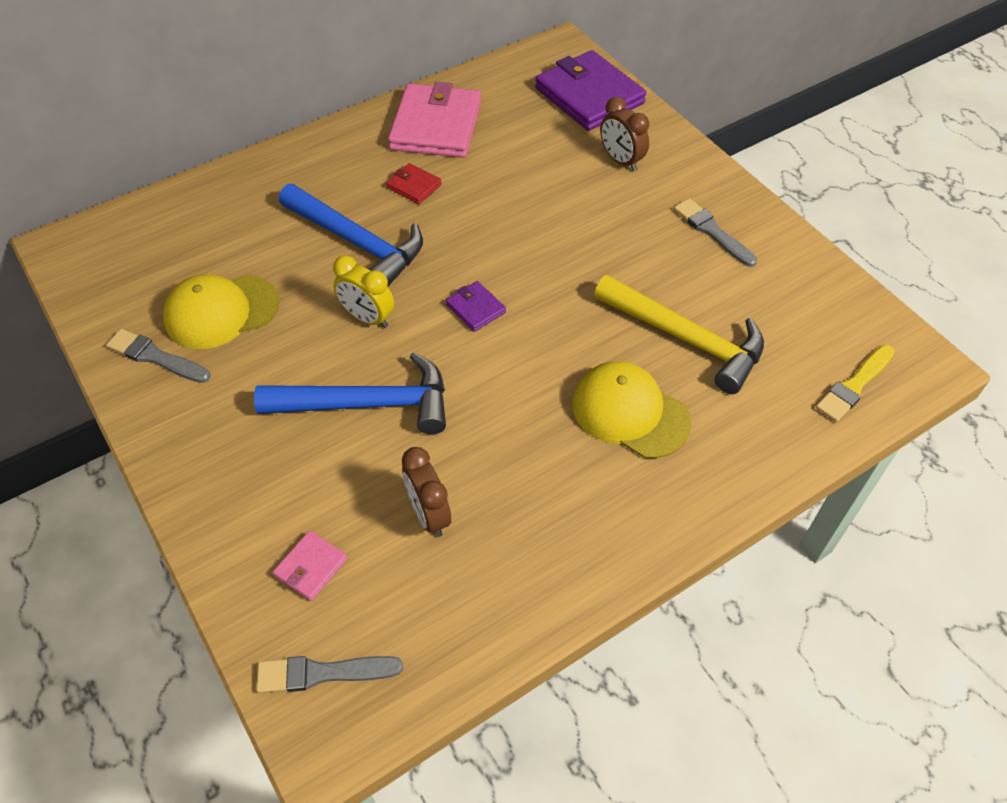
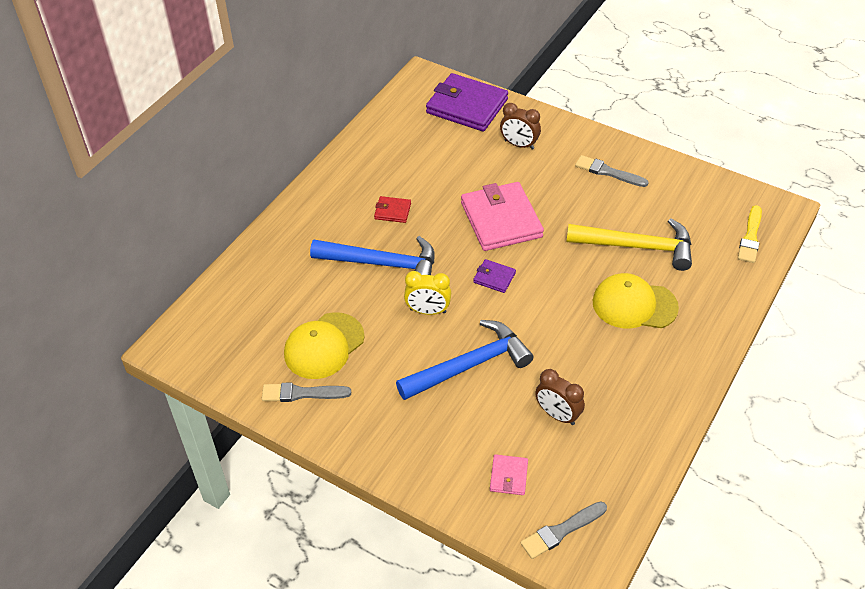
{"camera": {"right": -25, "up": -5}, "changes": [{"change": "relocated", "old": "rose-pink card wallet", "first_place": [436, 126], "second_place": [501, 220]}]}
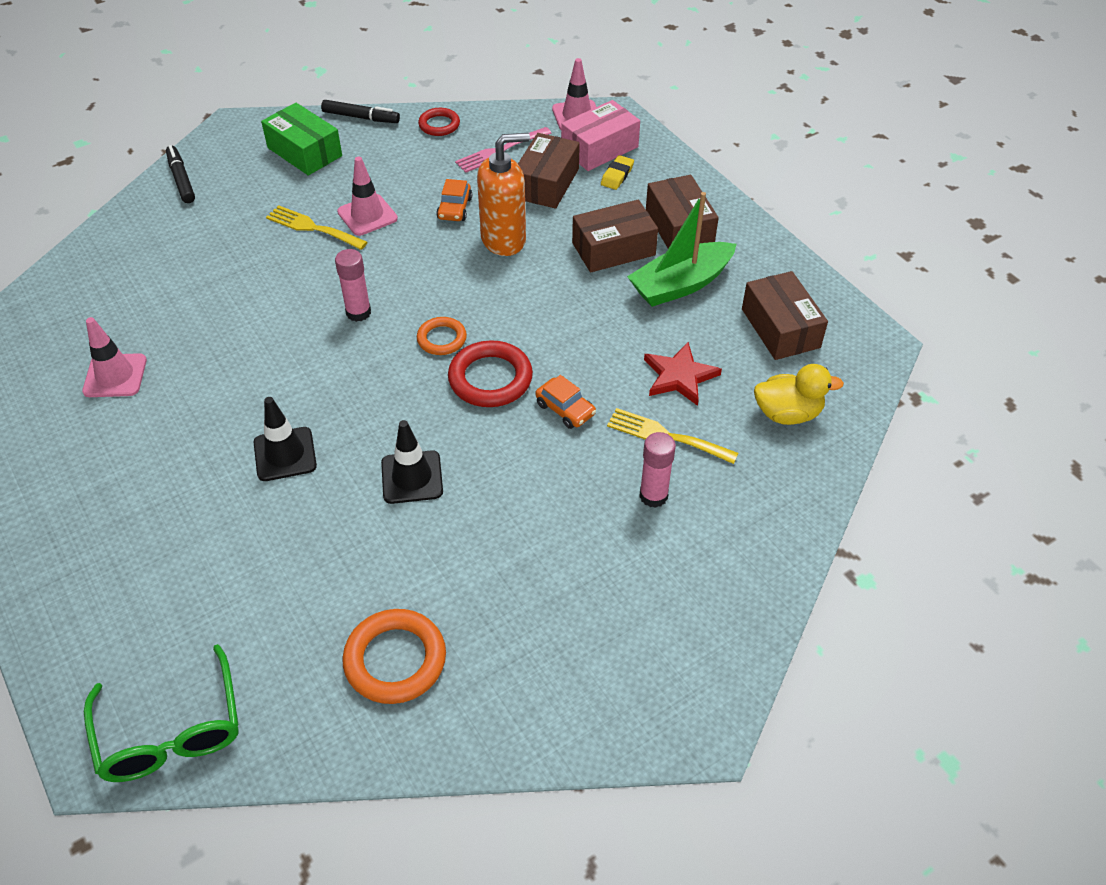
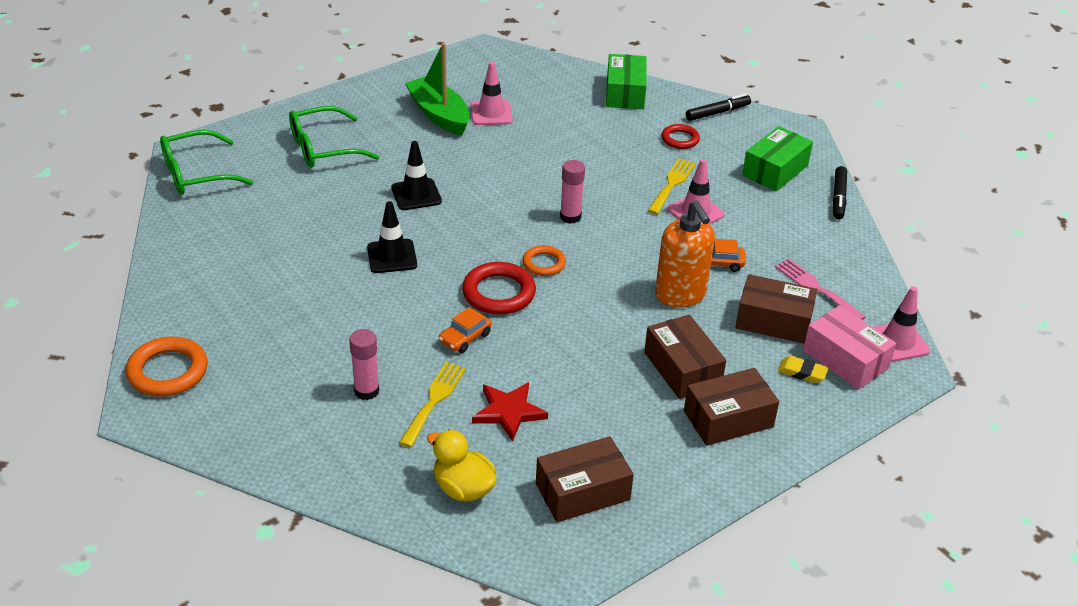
{"camera": {"right": 85, "up": -10}, "changes": [{"change": "appeared", "new": "emerald glasses", "second_place": [324, 148]}, {"change": "appeared", "new": "emerald parcel", "second_place": [625, 93]}, {"change": "relocated", "old": "bright orange hoop", "first_place": [395, 660], "second_place": [168, 371]}, {"change": "relocated", "old": "crimson hoop", "first_place": [439, 125], "second_place": [680, 139]}, {"change": "relocated", "old": "emerald boat", "first_place": [680, 284], "second_place": [439, 115]}, {"change": "spun", "old": "bright yellow rubber duck", "first_place": [787, 413], "second_place": [463, 488], "degrees": 135}]}
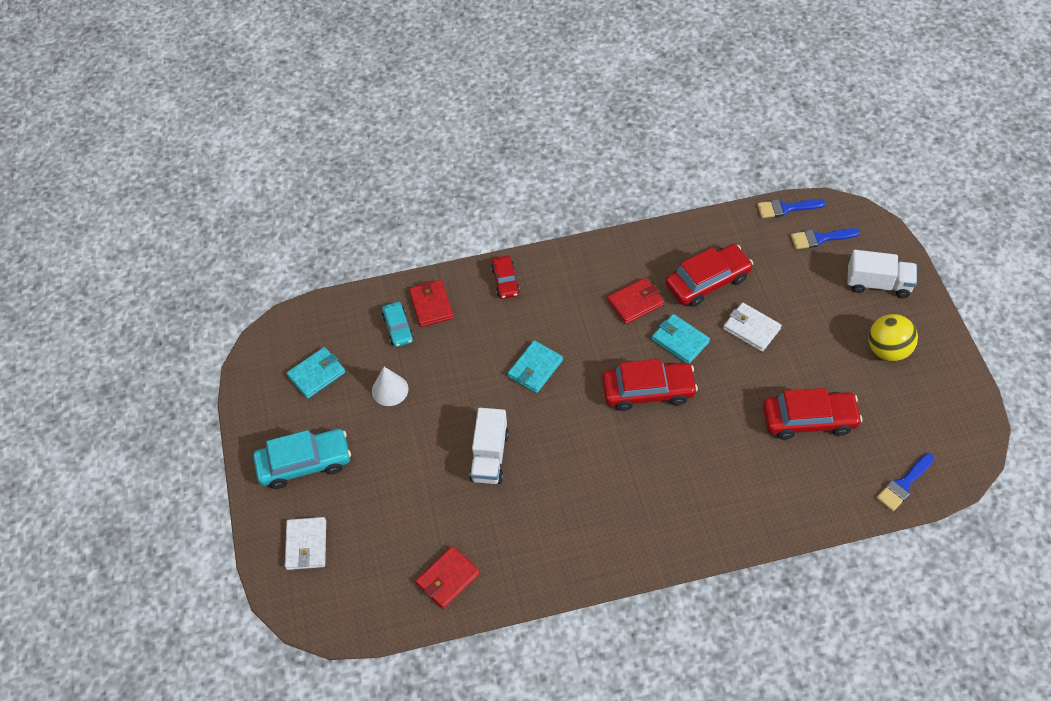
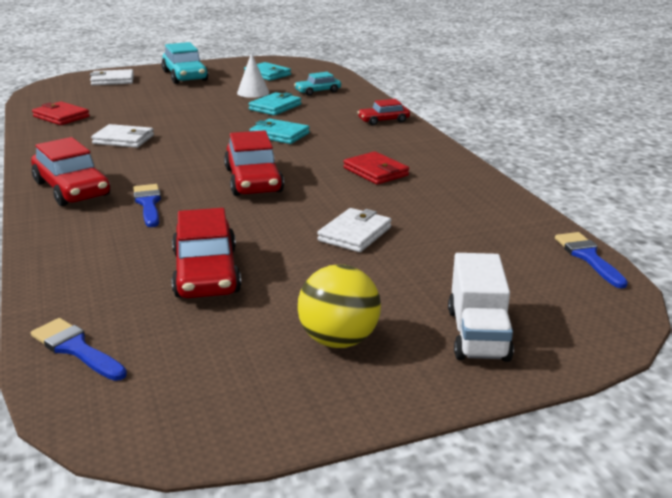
{"camera": {"right": 80, "up": -30}, "changes": [{"change": "missing", "old": "crimson card wallet", "first_place": [431, 305]}, {"change": "missing", "old": "white truck", "first_place": [489, 456]}, {"change": "appeared", "new": "white card wallet", "second_place": [123, 139]}, {"change": "relocated", "old": "turquoise card wallet", "first_place": [680, 341], "second_place": [275, 107]}, {"change": "relocated", "old": "crimson toy car", "first_place": [707, 281], "second_place": [72, 189]}, {"change": "relocated", "old": "blue paintbrush", "first_place": [820, 238], "second_place": [148, 204]}]}
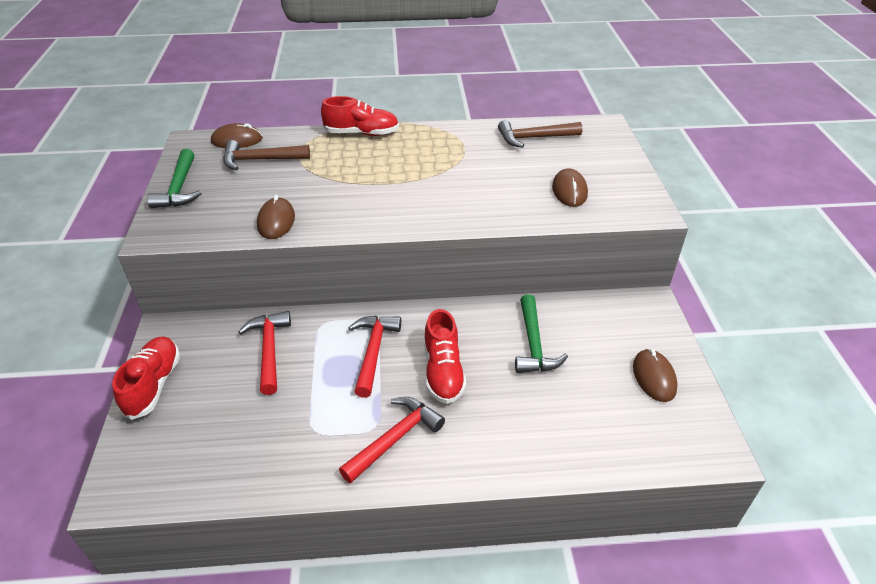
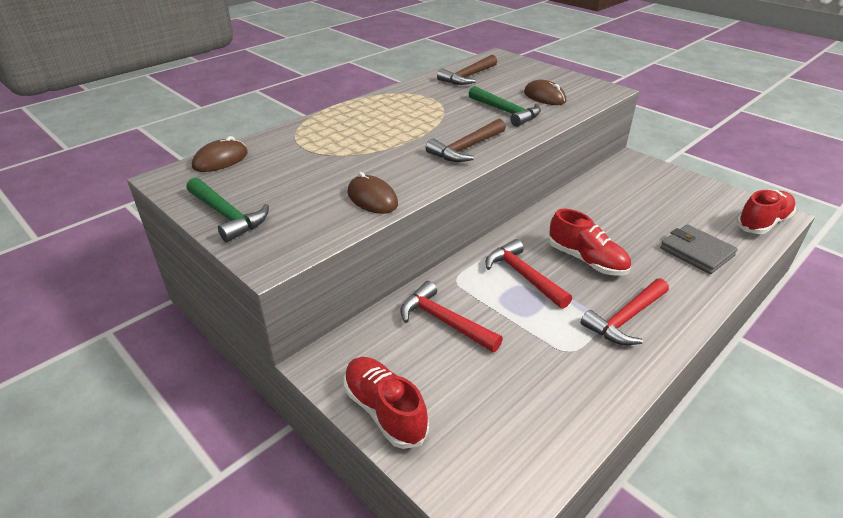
{"camera": {"right": -40, "up": -5}, "changes": [{"change": "missing", "old": "russet mouse", "first_place": [654, 377]}, {"change": "appeared", "new": "grey card wallet", "second_place": [696, 252]}, {"change": "relocated", "old": "russet carpenter's hammer", "first_place": [260, 160], "second_place": [466, 148]}, {"change": "relocated", "old": "crimson shoe", "first_place": [361, 133], "second_place": [762, 223]}, {"change": "relocated", "old": "emerald carpenter's hammer", "first_place": [533, 344], "second_place": [506, 112]}, {"change": "spun", "old": "crimson carpenter's hammer", "first_place": [394, 439], "second_place": [626, 319], "degrees": -135}]}
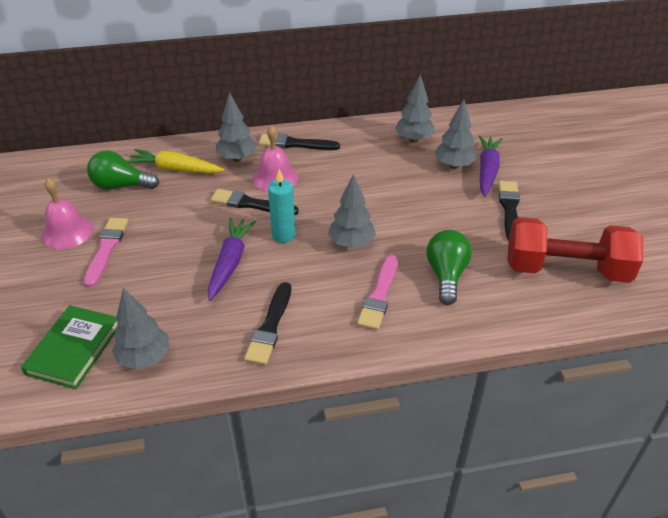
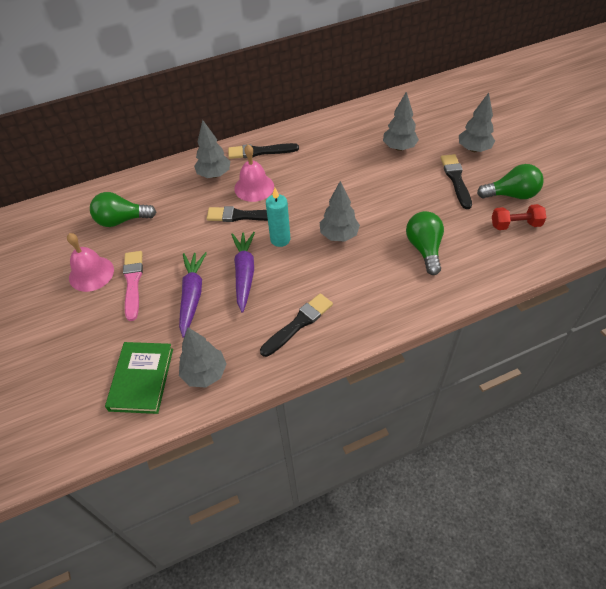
{"camera": {"right": -10, "up": 10}, "changes": [{"change": "missing", "old": "bright yellow root vegetable", "first_place": [175, 169]}, {"change": "missing", "old": "rose-pink paintbrush", "first_place": [379, 295]}, {"change": "appeared", "new": "emerald bulb", "second_place": [511, 195]}, {"change": "relocated", "old": "grey toy tree", "first_place": [413, 139], "second_place": [473, 149]}, {"change": "relocated", "old": "royal purple root vegetable", "first_place": [487, 171], "second_place": [192, 296]}, {"change": "spun", "old": "black paintbrush", "first_place": [270, 327], "second_place": [298, 324], "degrees": -135}, {"change": "size", "old": "crimson free weight", "first_place": [566, 269], "second_place": [515, 225], "factor": 0.49}]}
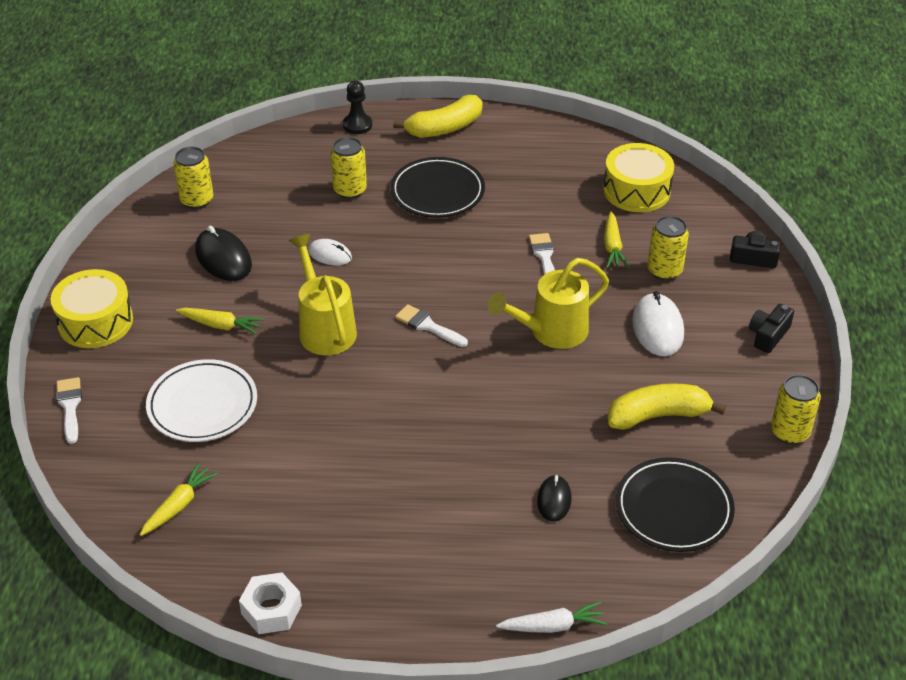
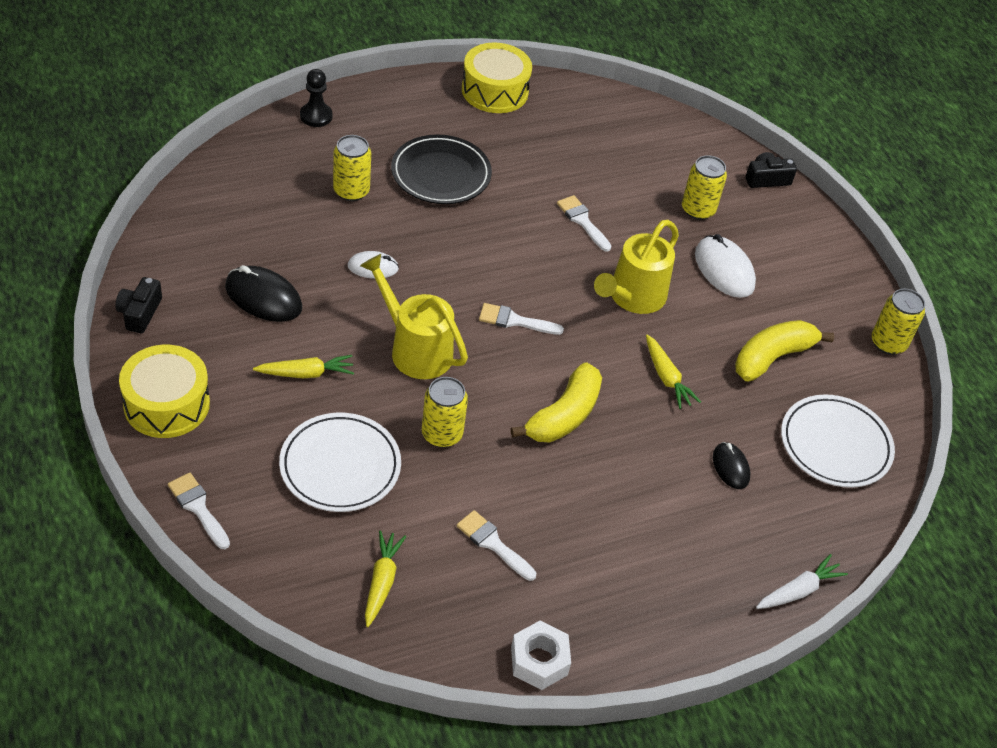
{"camera": {"right": -30, "up": 5}, "changes": [{"change": "appeared", "new": "white paintbrush", "second_place": [493, 544]}, {"change": "relocated", "old": "bright yellow soda can", "first_place": [197, 200], "second_place": [442, 434]}, {"change": "relocated", "old": "bright yellow banana fruit", "first_place": [444, 128], "second_place": [563, 416]}, {"change": "relocated", "old": "bright yellow drum", "first_place": [636, 190], "second_place": [495, 91]}, {"change": "relocated", "old": "bright yellow root vegetable", "first_place": [612, 247], "second_place": [666, 377]}, {"change": "relocated", "old": "black compact camera", "first_place": [768, 335], "second_place": [140, 313]}, {"change": "colour", "old": "black dinner plate", "new": "white dinner plate", "first_place": [673, 509], "second_place": [835, 445]}]}
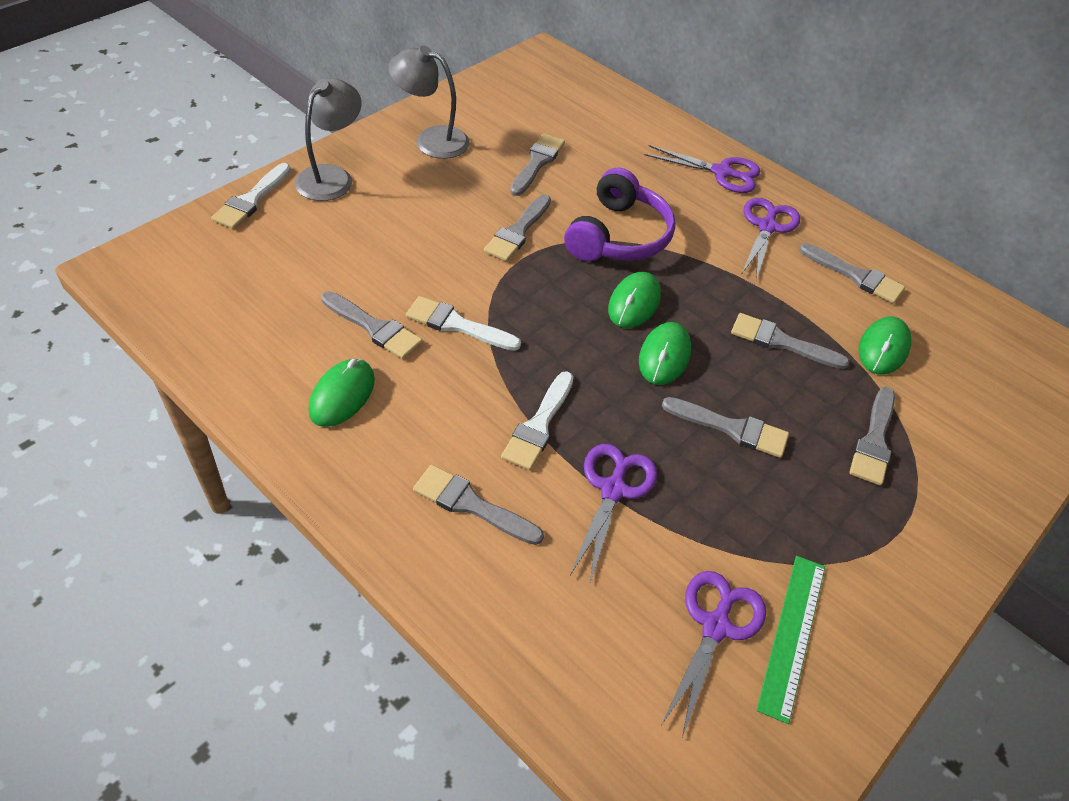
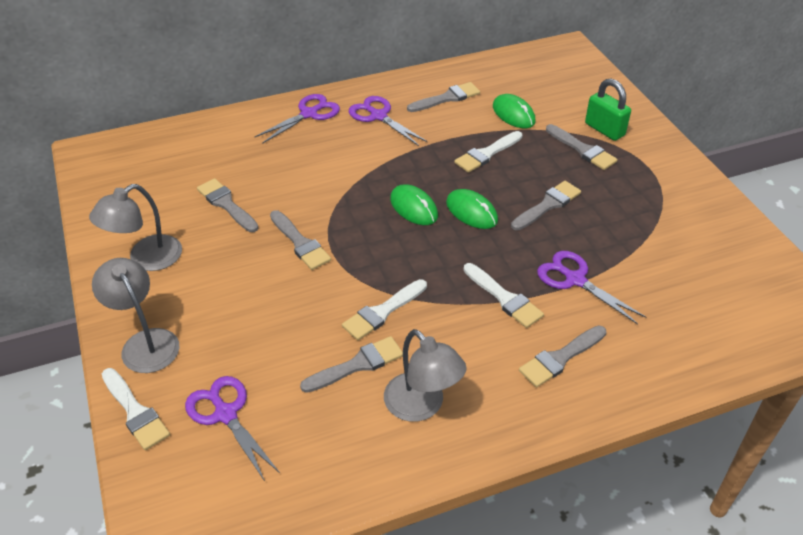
{"camera": {"right": -60, "up": -5}, "changes": [{"change": "missing", "old": "royal purple headphones", "first_place": [619, 236]}, {"change": "missing", "old": "emerald measuring stick", "first_place": [792, 635]}, {"change": "appeared", "new": "emerald small lock", "second_place": [604, 129]}, {"change": "relocated", "old": "royal purple shears", "first_place": [715, 626], "second_place": [226, 414]}, {"change": "exchanged", "old": "emerald mouse", "new": "grey reading lamp", "first_place": [342, 395], "second_place": [422, 406]}, {"change": "colour", "old": "grey paintbrush", "new": "white paintbrush", "first_place": [782, 342], "second_place": [487, 153]}]}
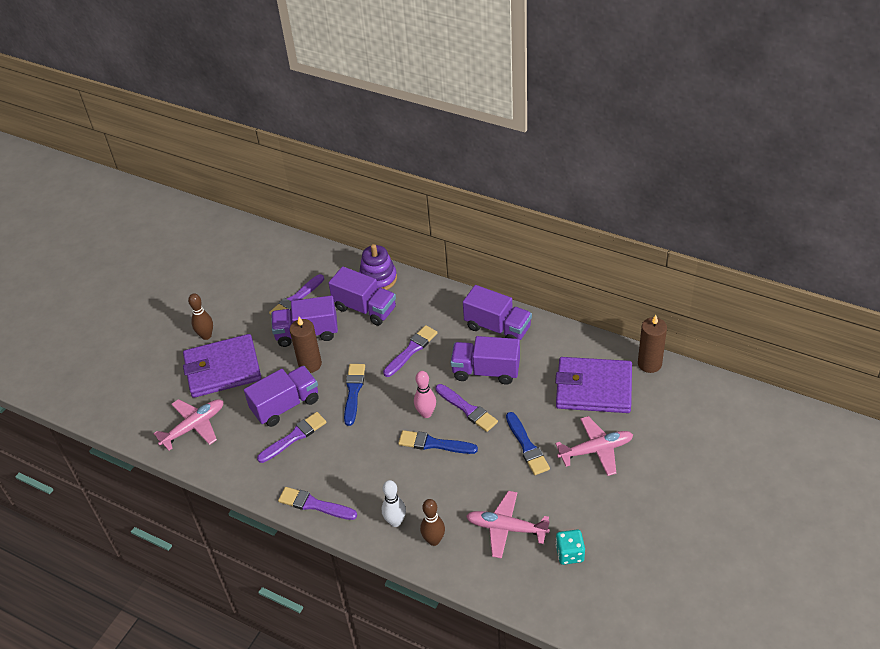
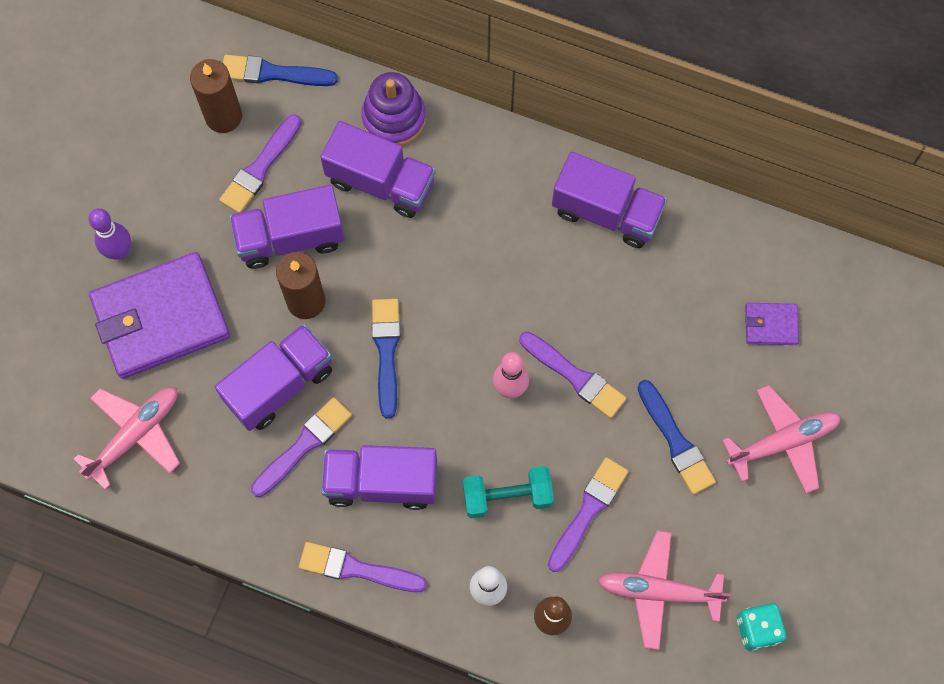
{"camera": {"right": -10, "up": 25}, "changes": [{"change": "appeared", "new": "turquoise free weight", "second_place": [507, 496]}, {"change": "relocated", "old": "royal purple paintbrush", "first_place": [411, 350], "second_place": [588, 511]}, {"change": "relocated", "old": "blue paintbrush", "first_place": [434, 444], "second_place": [273, 73]}, {"change": "relocated", "old": "royal purple truck", "first_place": [486, 371], "second_place": [381, 482]}, {"change": "relocated", "old": "russet wax candle", "first_place": [649, 364], "second_place": [223, 116]}, {"change": "colour", "old": "russet skittle", "new": "royal purple skittle", "first_place": [206, 336], "second_place": [119, 251]}, {"change": "size", "old": "royal purple card wallet", "first_place": [593, 388], "second_place": [771, 325], "factor": 0.44}]}
